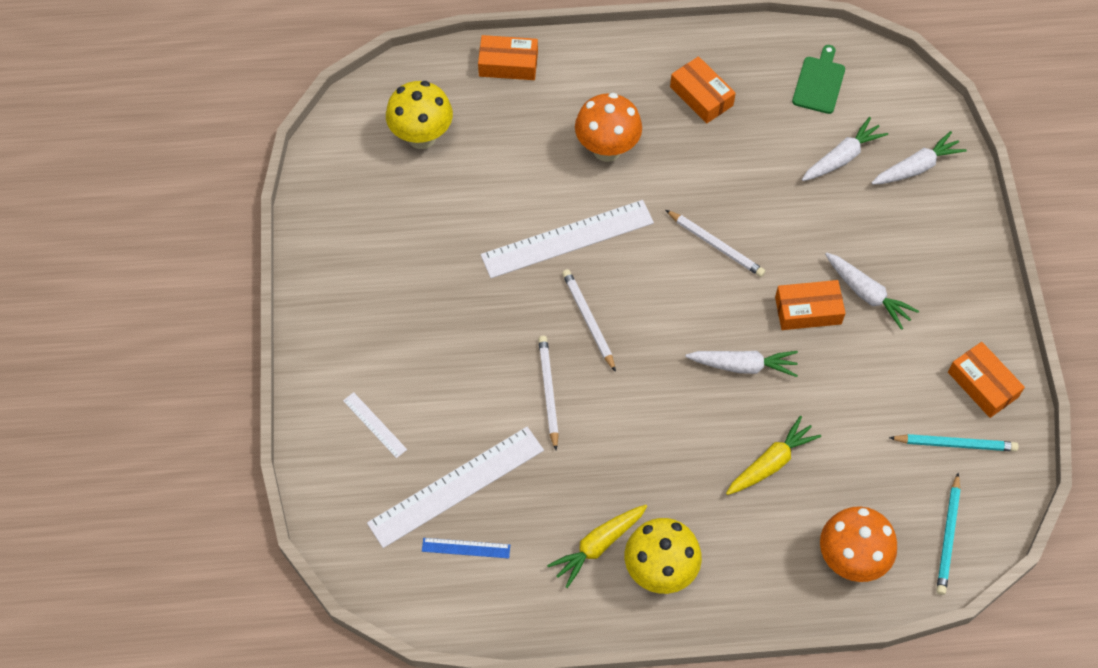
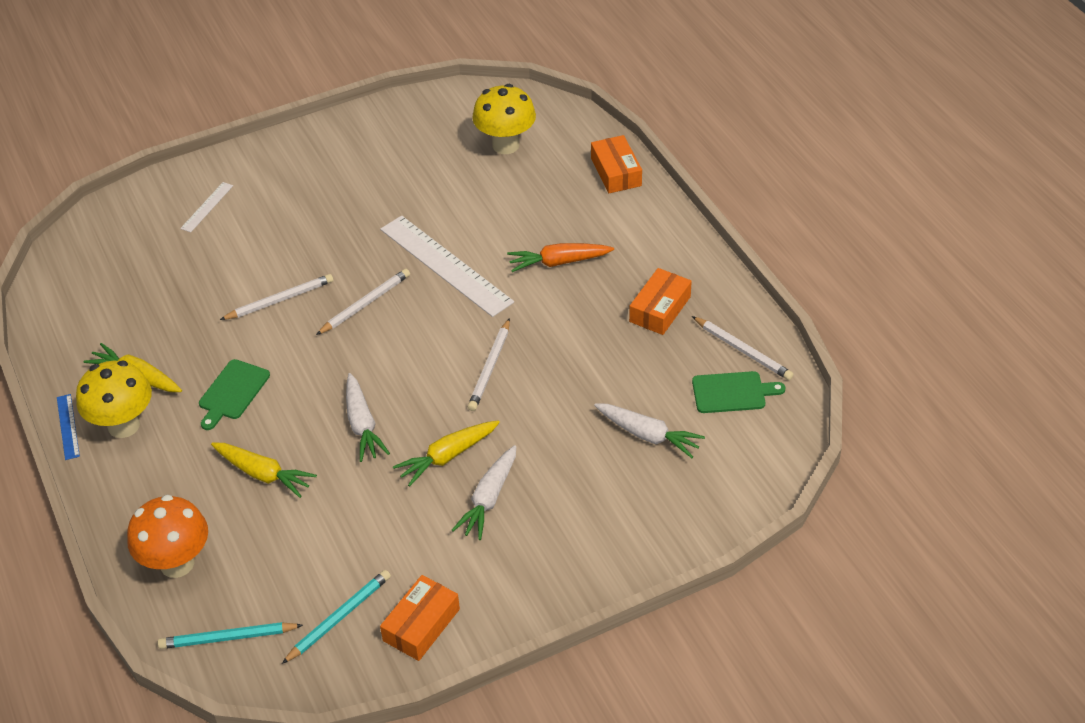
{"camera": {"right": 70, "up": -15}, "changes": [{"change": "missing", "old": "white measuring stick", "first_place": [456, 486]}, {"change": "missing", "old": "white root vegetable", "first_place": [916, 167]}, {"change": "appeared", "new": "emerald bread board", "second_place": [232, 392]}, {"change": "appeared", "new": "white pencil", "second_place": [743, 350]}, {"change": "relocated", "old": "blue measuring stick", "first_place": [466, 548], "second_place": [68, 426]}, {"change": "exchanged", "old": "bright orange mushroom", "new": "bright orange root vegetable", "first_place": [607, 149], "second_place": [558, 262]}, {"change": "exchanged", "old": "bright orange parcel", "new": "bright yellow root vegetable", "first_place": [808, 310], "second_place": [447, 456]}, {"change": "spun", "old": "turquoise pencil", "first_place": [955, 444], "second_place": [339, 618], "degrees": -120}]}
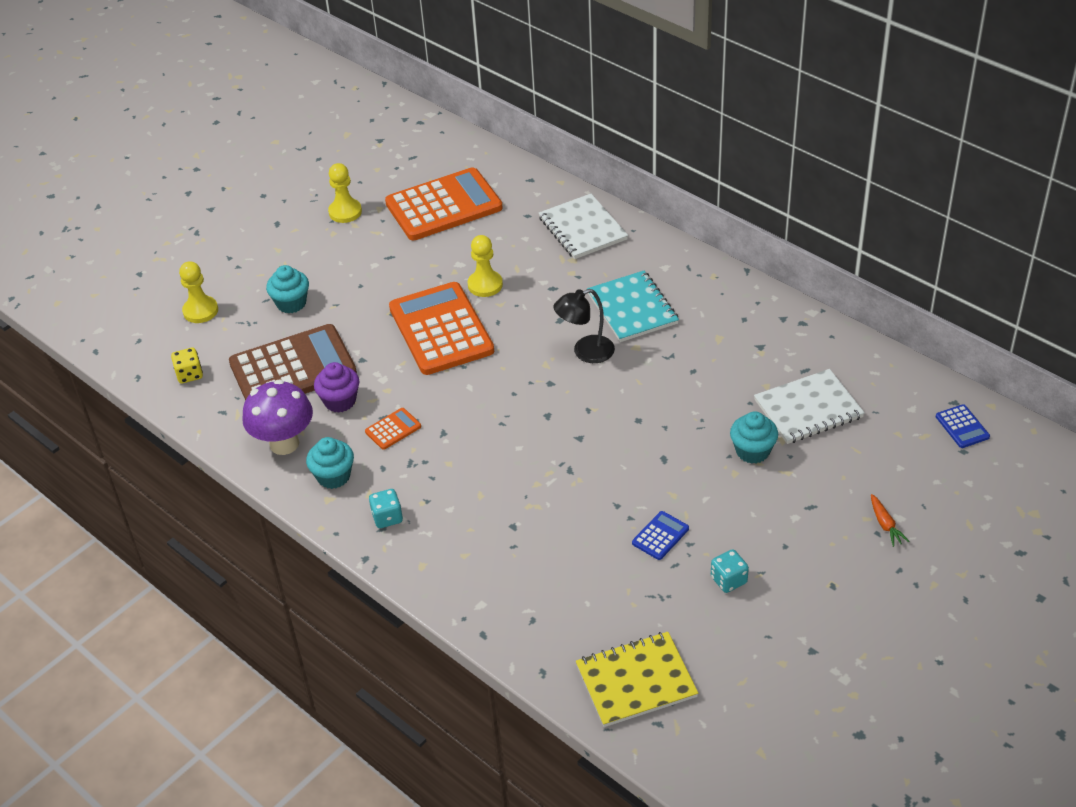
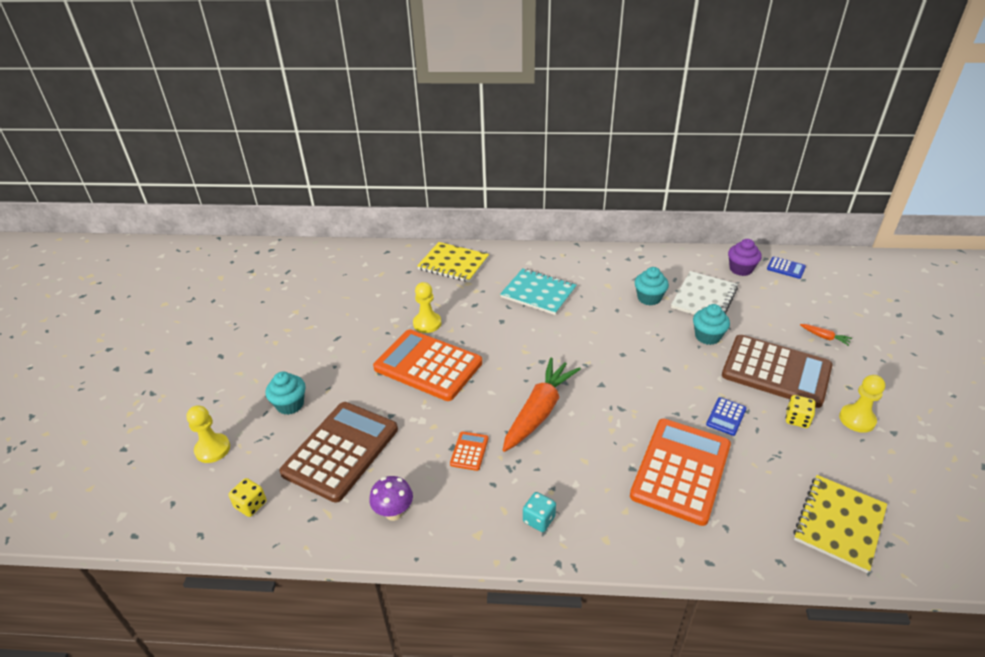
{"camera": {"right": -40, "up": -5}, "changes": [{"change": "missing", "old": "black reading lamp", "first_place": [585, 352]}, {"change": "appeared", "new": "bright orange root vegetable", "second_place": [539, 411]}, {"change": "appeared", "new": "russet adding machine", "second_place": [776, 371]}, {"change": "relocated", "old": "turquoise fairy cake", "first_place": [333, 476], "second_place": [649, 298]}, {"change": "relocated", "old": "royal purple fairy cake", "first_place": [340, 401], "second_place": [741, 269]}, {"change": "relocated", "old": "bright yellow chess pawn", "first_place": [345, 212], "second_place": [857, 419]}, {"change": "relocated", "old": "bright orange adding machine", "first_place": [444, 206], "second_place": [681, 470]}, {"change": "colour", "old": "white notepad", "new": "bright yellow notepad", "first_place": [582, 229], "second_place": [453, 264]}, {"change": "colour", "old": "turquoise dice", "new": "bright yellow dice", "first_place": [728, 580], "second_place": [797, 419]}, {"change": "spun", "old": "blue adding machine", "first_place": [660, 536], "second_place": [726, 417], "degrees": -150}, {"change": "size", "old": "royal purple mushroom", "first_place": [284, 443], "second_place": [394, 512], "factor": 0.63}]}
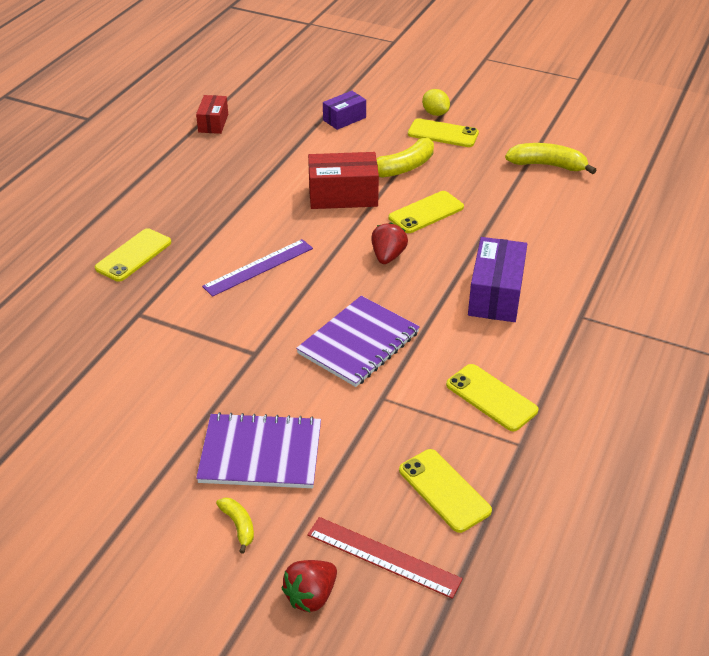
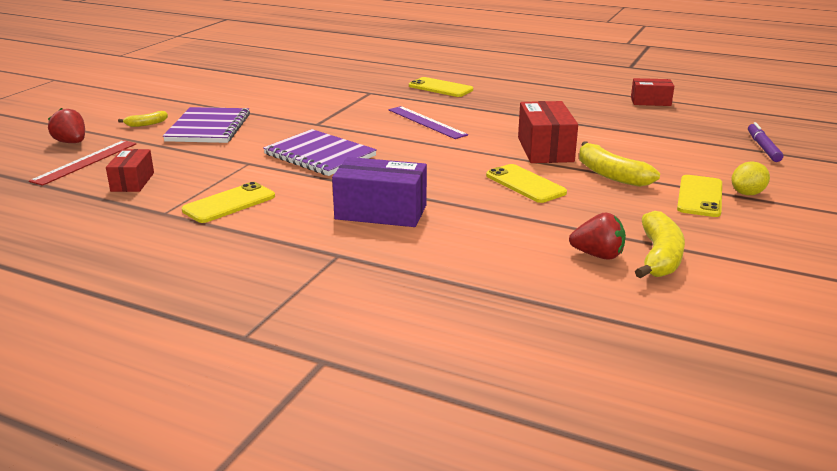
{"camera": {"right": 90, "up": -15}, "changes": [{"change": "missing", "old": "royal purple parcel", "first_place": [344, 119]}, {"change": "appeared", "new": "royal purple marker", "second_place": [763, 147]}, {"change": "relocated", "old": "crimson strawberry", "first_place": [388, 256], "second_place": [598, 255]}, {"change": "exchanged", "old": "bright yellow phone", "new": "crimson parcel", "first_place": [444, 490], "second_place": [132, 182]}]}
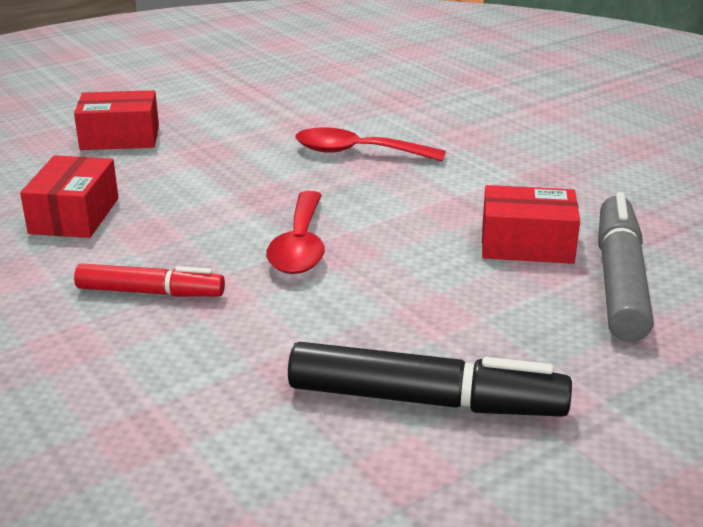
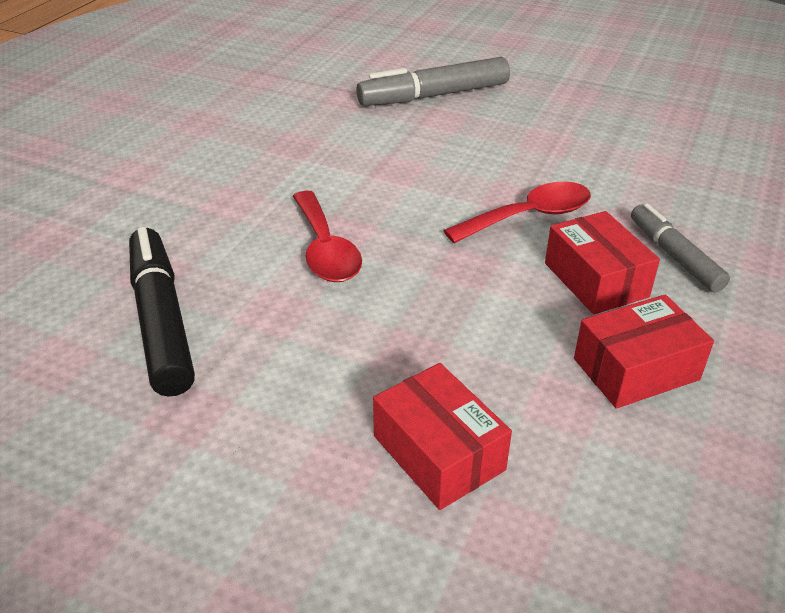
{"camera": {"right": -120, "up": 10}, "changes": [{"change": "relocated", "old": "black marker", "first_place": [425, 401], "second_place": [162, 320]}, {"change": "relocated", "old": "crimson parcel", "first_place": [527, 244], "second_place": [595, 280]}, {"change": "colour", "old": "crimson marker", "new": "grey marker", "first_place": [150, 293], "second_place": [674, 256]}]}
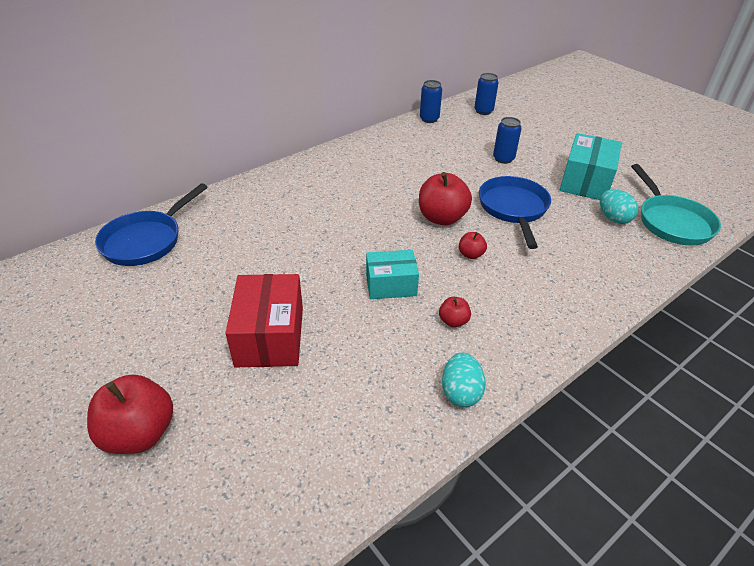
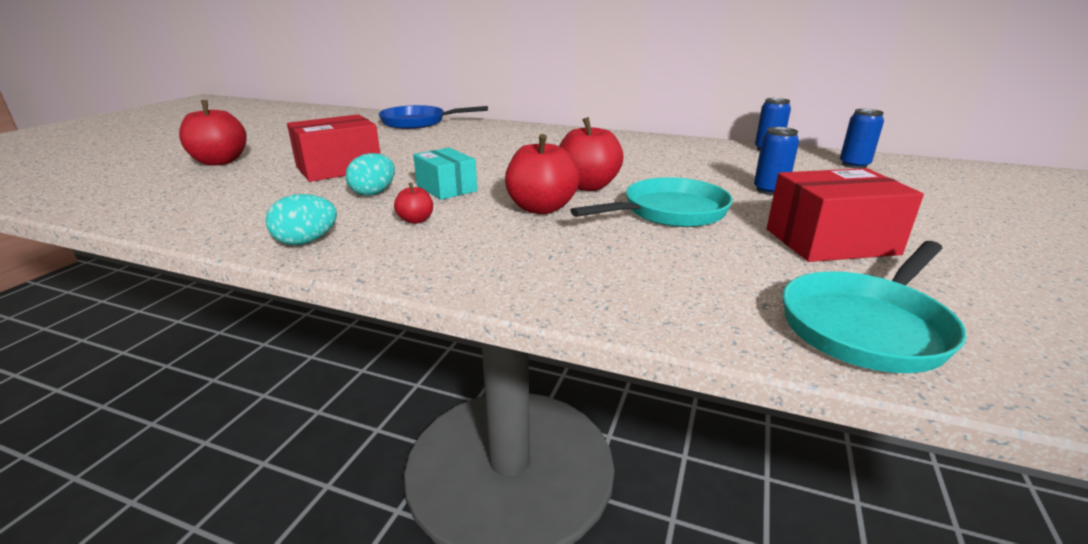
{"camera": {"right": 60, "up": -15}, "changes": [{"change": "relocated", "old": "turquoise egg", "first_place": [613, 218], "second_place": [374, 193]}, {"change": "colour", "old": "blue frying pan", "new": "turquoise frying pan", "first_place": [513, 209], "second_place": [669, 212]}, {"change": "colour", "old": "turquoise parcel", "new": "crimson parcel", "first_place": [585, 181], "second_place": [831, 241]}, {"change": "size", "old": "crimson apple", "first_place": [470, 254], "second_place": [541, 208], "factor": 2.02}]}
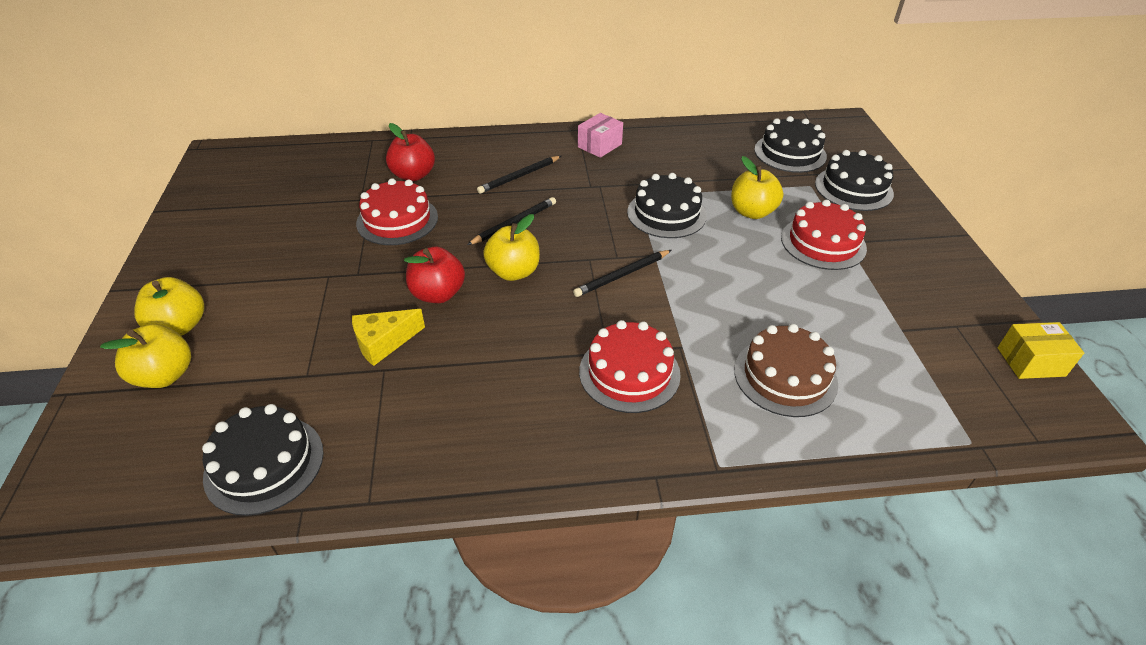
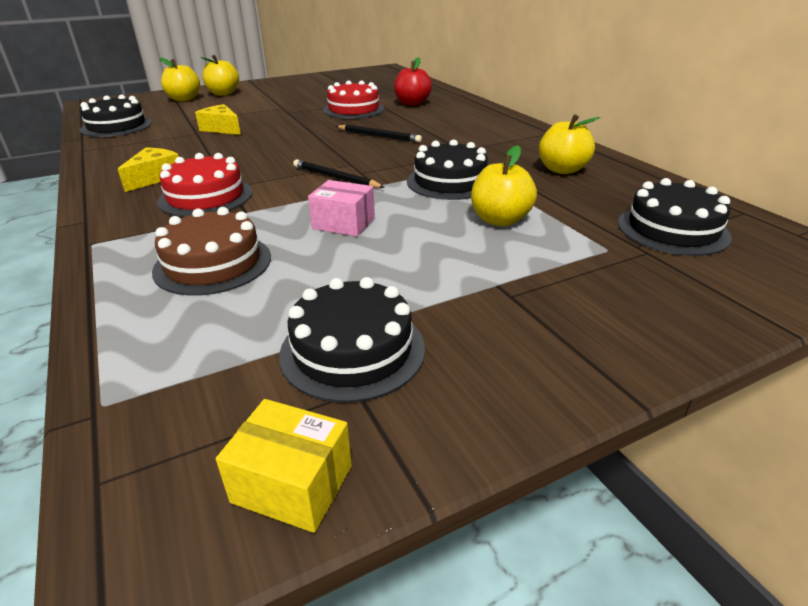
{"camera": {"right": 70, "up": -10}, "changes": [{"change": "missing", "old": "crimson apple", "first_place": [438, 294]}, {"change": "missing", "old": "black pencil", "first_place": [519, 176]}, {"change": "missing", "old": "crimson layer cake", "first_place": [823, 243]}, {"change": "appeared", "new": "bright yellow piece of cheese", "second_place": [155, 178]}, {"change": "relocated", "old": "bright yellow apple", "first_place": [513, 272], "second_place": [562, 170]}, {"change": "relocated", "old": "rose-pink parcel", "first_place": [599, 146], "second_place": [343, 223]}, {"change": "relocated", "old": "black layer cake", "first_place": [853, 188], "second_place": [352, 350]}, {"change": "spun", "old": "bright yellow parcel", "first_place": [1031, 362], "second_place": [292, 484], "degrees": -45}]}
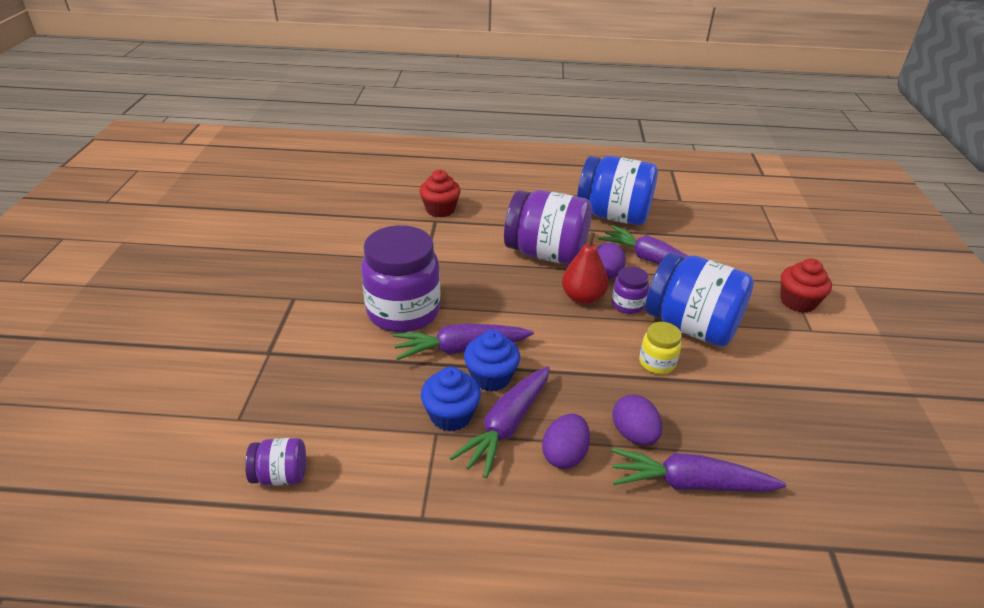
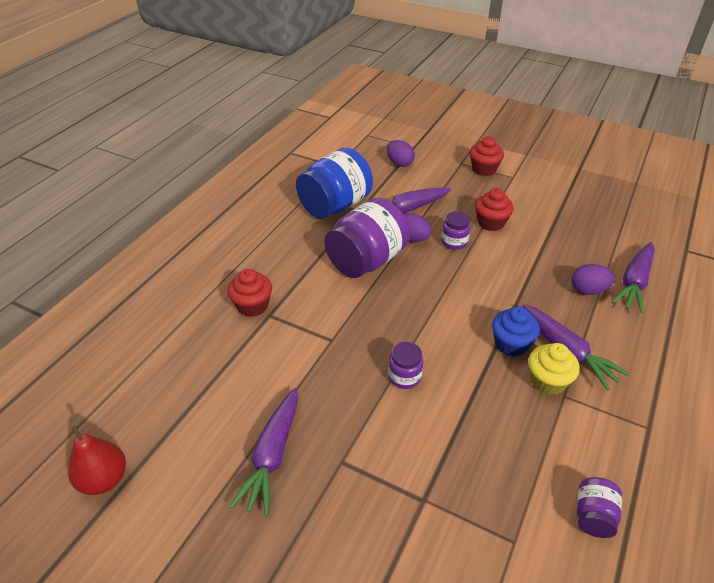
{"camera": {"right": -65, "up": 5}, "changes": [{"change": "missing", "old": "bright yellow jar", "first_place": [657, 363]}, {"change": "relocated", "old": "royal purple root vegetable", "first_place": [460, 349], "second_place": [272, 456]}, {"change": "relocated", "old": "royal purple egg", "first_place": [564, 455], "second_place": [399, 163]}, {"change": "relocated", "old": "crimson pear", "first_place": [582, 298], "second_place": [104, 479]}, {"change": "exchanged", "old": "blue jar", "new": "crimson fairy cake", "first_place": [691, 327], "second_place": [491, 223]}, {"change": "colour", "old": "blue fairy cake", "new": "bright yellow fairy cake", "first_place": [451, 415], "second_place": [547, 381]}, {"change": "size", "old": "royal purple jar", "first_place": [403, 311], "second_place": [404, 377], "factor": 0.47}]}
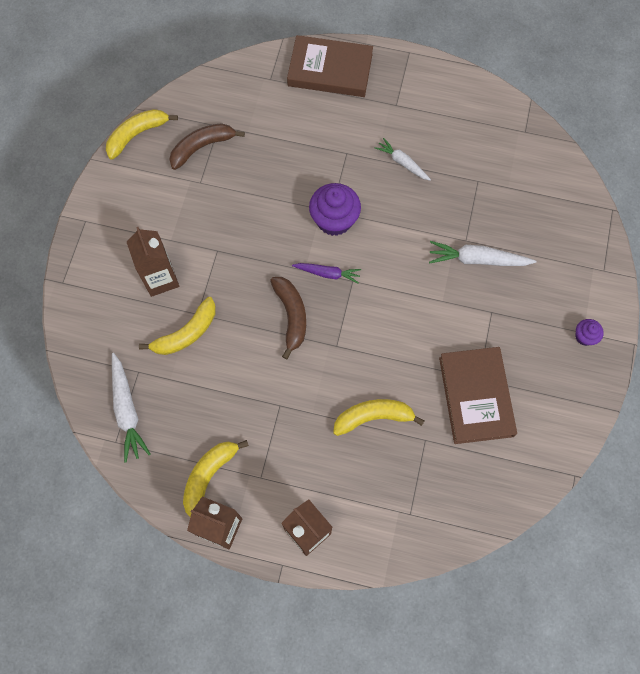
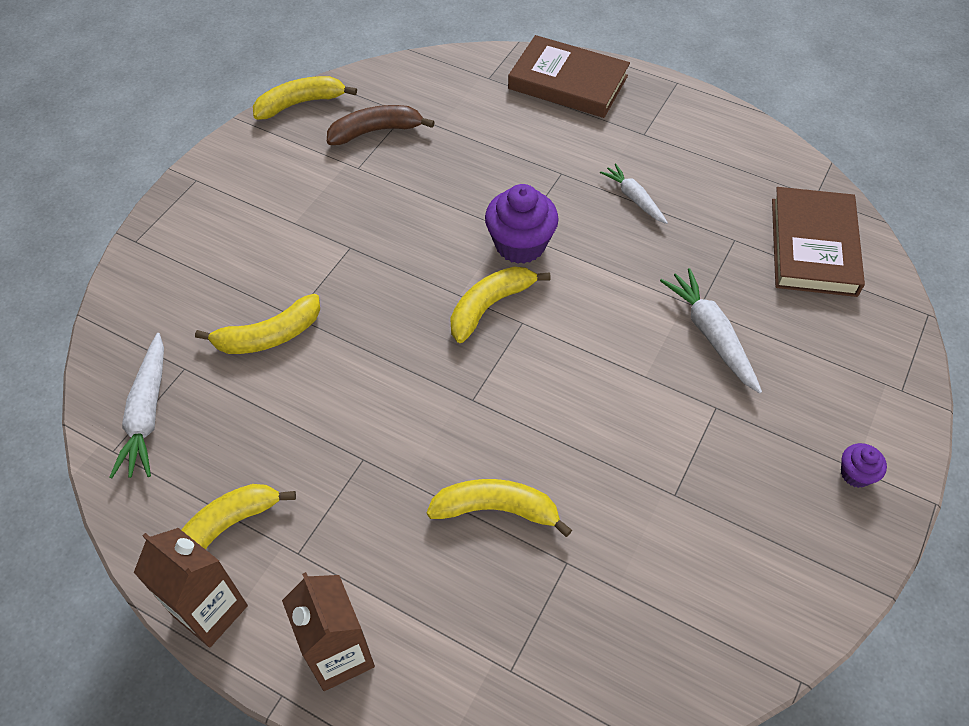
{"camera": {"right": 15, "up": -15}, "changes": [{"change": "missing", "old": "russet carton", "first_place": [160, 279]}, {"change": "missing", "old": "russet banana fruit", "first_place": [291, 316]}, {"change": "relocated", "old": "russet hardcover", "first_place": [475, 396], "second_place": [813, 246]}, {"change": "exchanged", "old": "royal purple root vegetable", "new": "bright yellow banana fruit", "first_place": [327, 273], "second_place": [490, 306]}, {"change": "spun", "old": "white root vegetable", "first_place": [477, 259], "second_place": [711, 335], "degrees": 45}]}
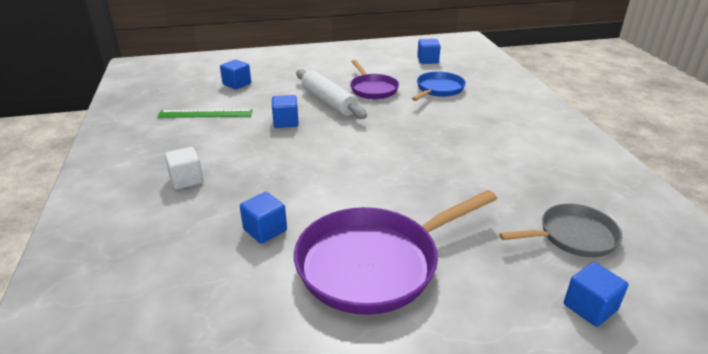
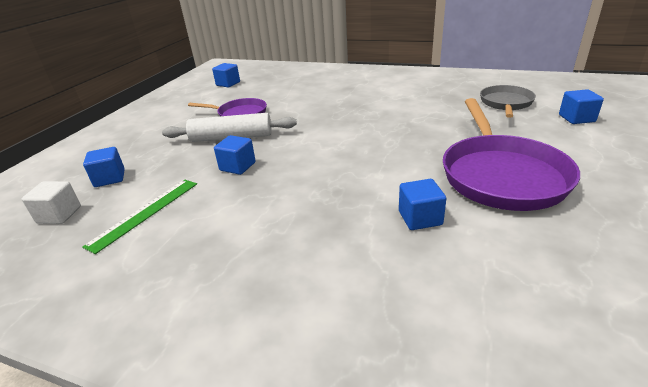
{"camera": {"right": -55, "up": 0}, "changes": [{"change": "missing", "old": "blue frying pan", "first_place": [438, 89]}, {"change": "relocated", "old": "white cube", "first_place": [186, 180], "second_place": [59, 215]}]}
